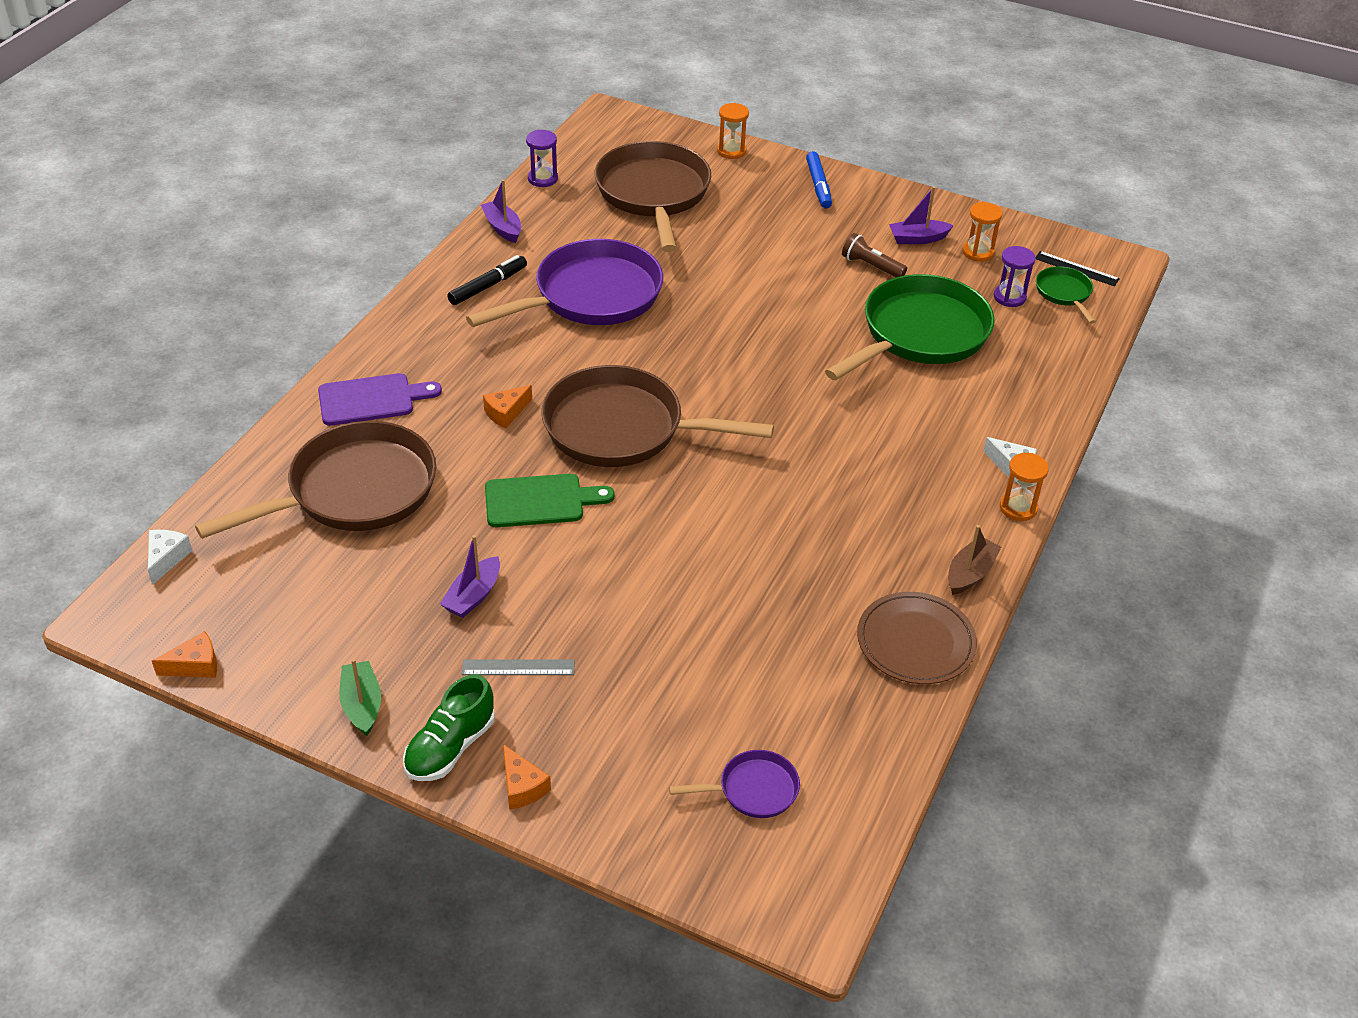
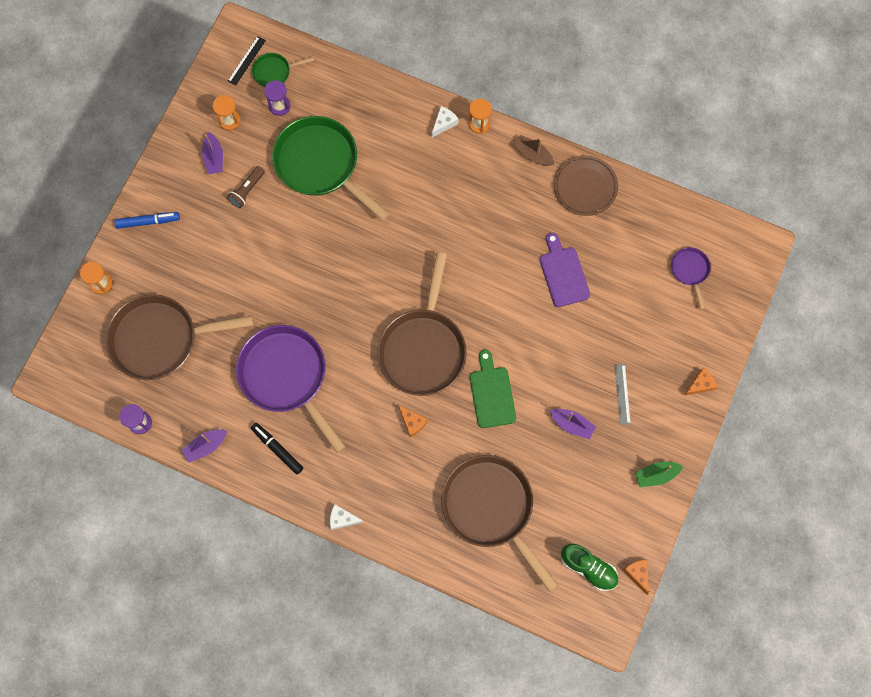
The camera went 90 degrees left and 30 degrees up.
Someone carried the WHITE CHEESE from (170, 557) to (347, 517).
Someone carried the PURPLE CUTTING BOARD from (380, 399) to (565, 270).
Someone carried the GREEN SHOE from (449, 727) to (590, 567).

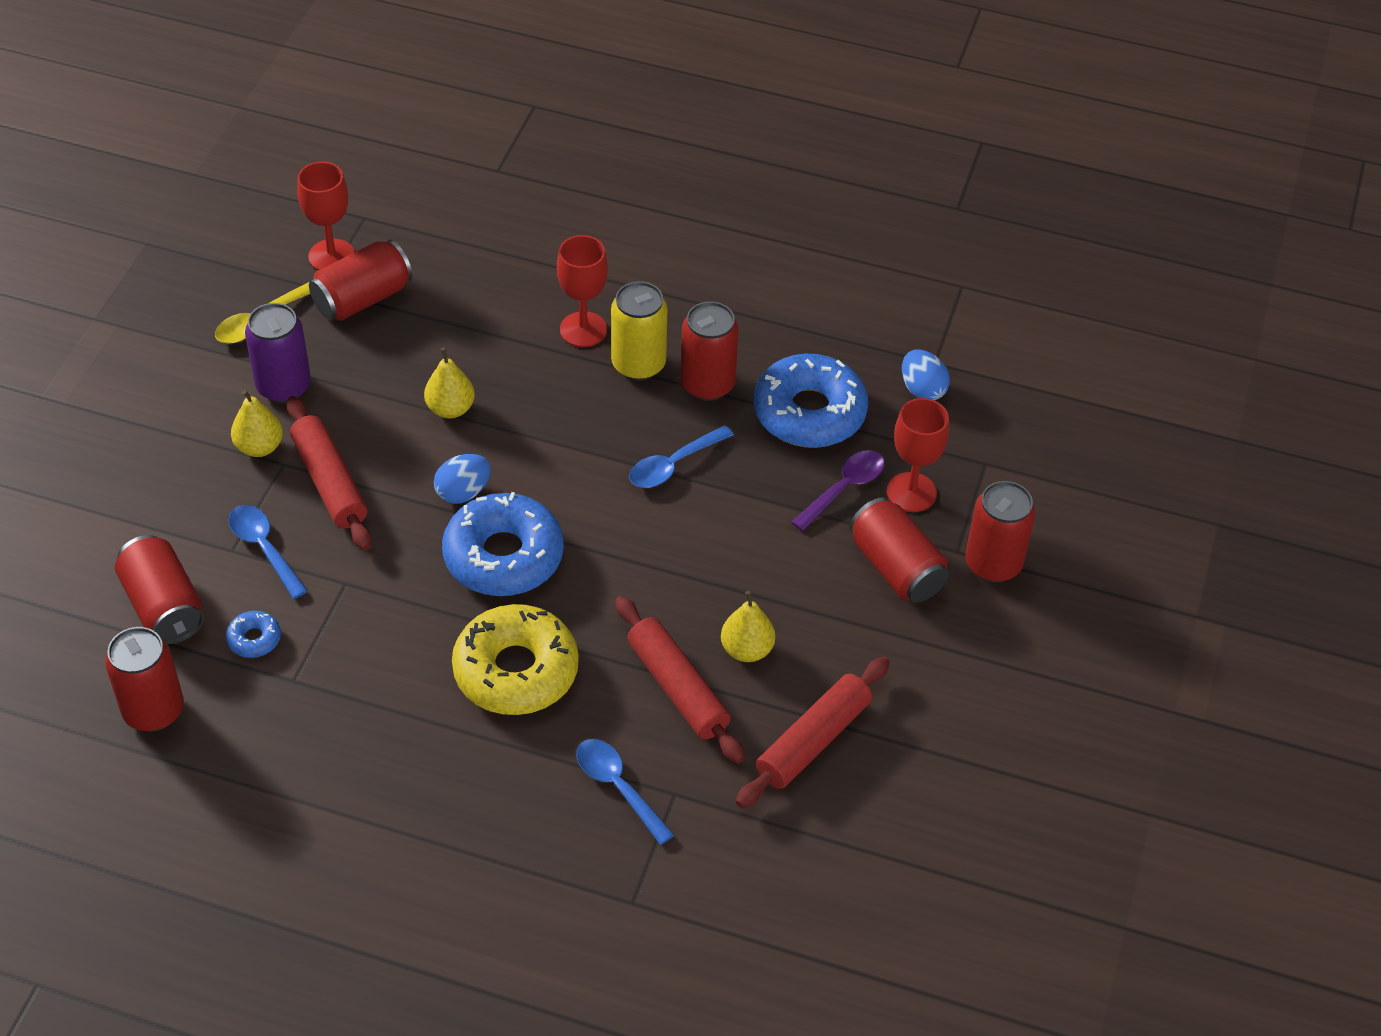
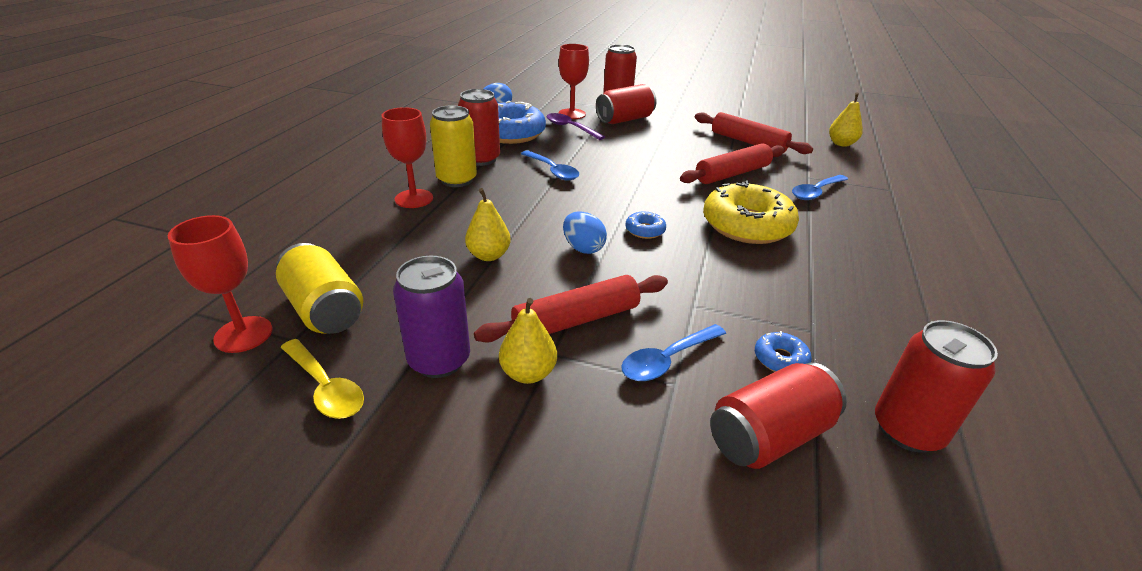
The camera went 90 degrees left and 15 degrees down.
Someone repainted the RED CAN at (360, 280), which became the YELLOW CAN at (319, 288).
Someone scaled the BLUE DONUT at (503, 544) by 0.43.
Someone carried the YELLOW PEAR from (748, 626) to (846, 119).

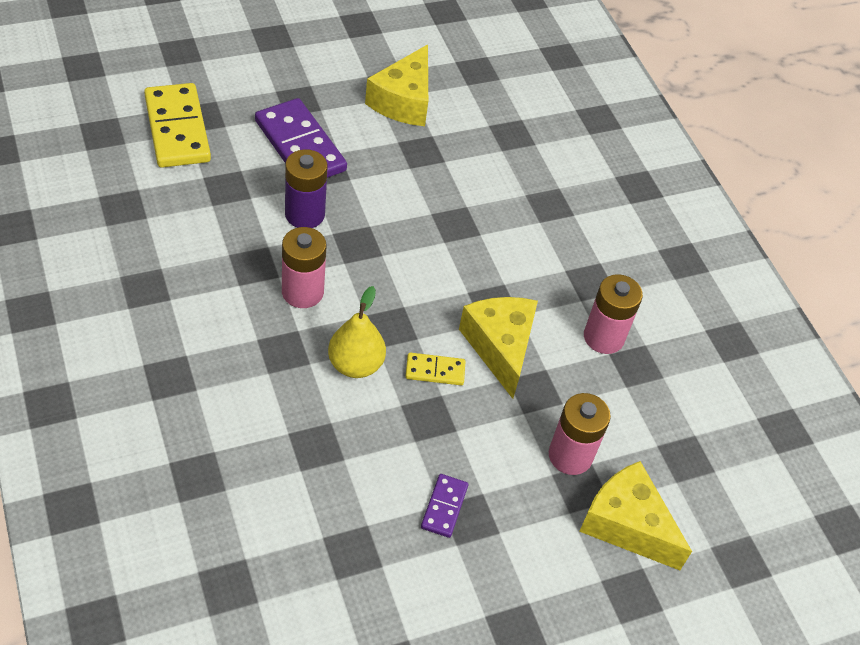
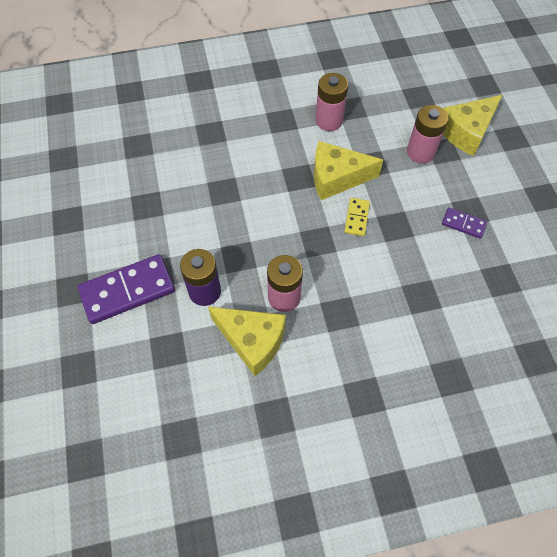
The camera went 75 degrees left and 10 degrees up.
Someone took away the YELLOW DOMINO at (177, 125).
Someone took away the YELLOW PEAR at (357, 332).
Someone carried the YELLOW CHEESE from (396, 85) to (247, 341).

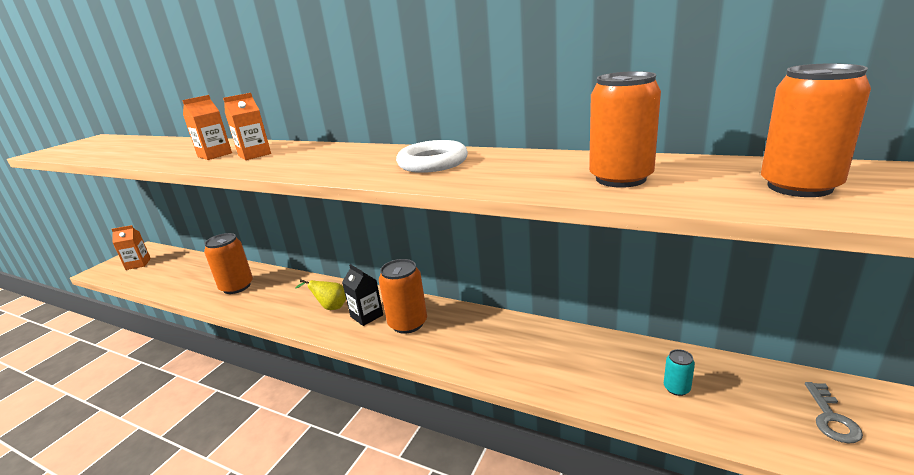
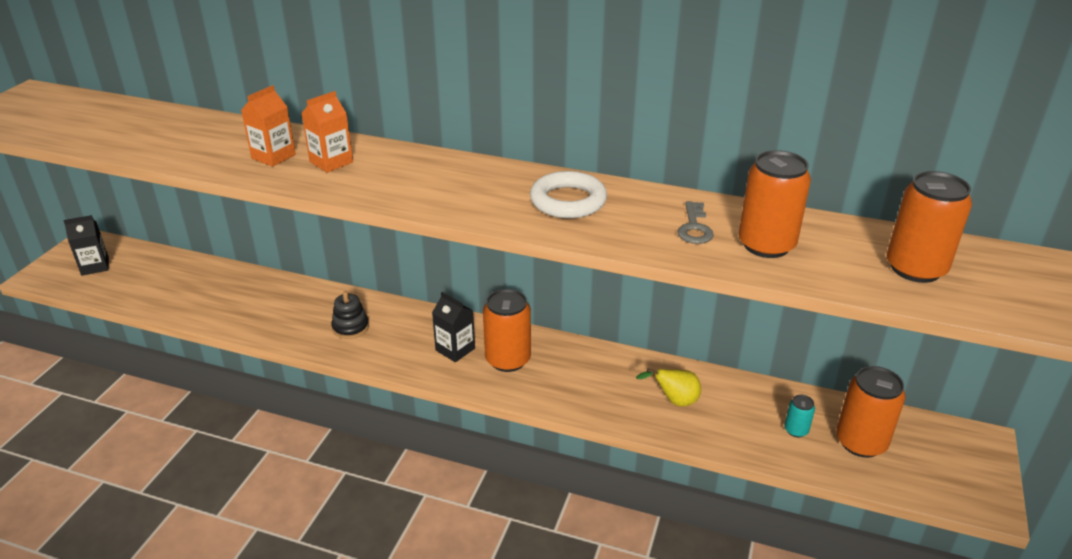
The camera went 10 degrees left and 10 degrees up.
Someone repainted the ORANGE CARTON at (131, 247), which became the BLACK CARTON at (86, 245).
Someone carried the ORANGE CAN from (228, 263) to (870, 412).
Someone carried the YELLOW PEAR from (320, 295) to (668, 387).
Someone carried the GREY KEY from (834, 412) to (695, 222).
Someone put down the BLACK STACKING TOY at (350, 315).

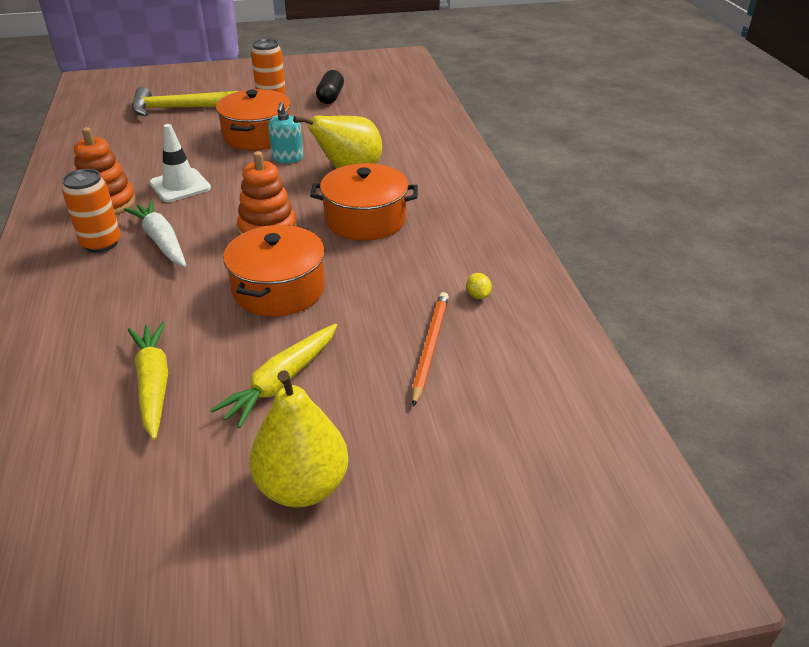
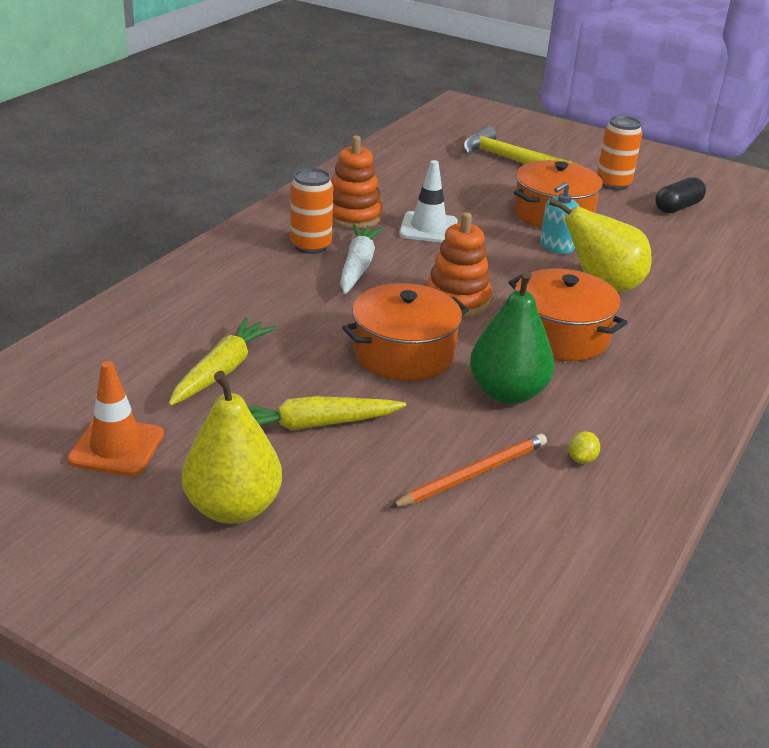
The camera went 40 degrees right and 5 degrees down.
Someone put down the ORANGE TRAFFIC CONE at (115, 418).
Someone put down the GREEN PEAR at (512, 337).

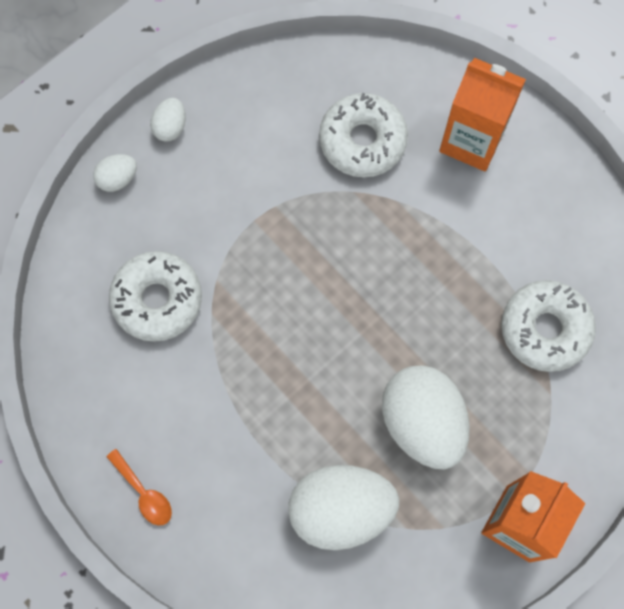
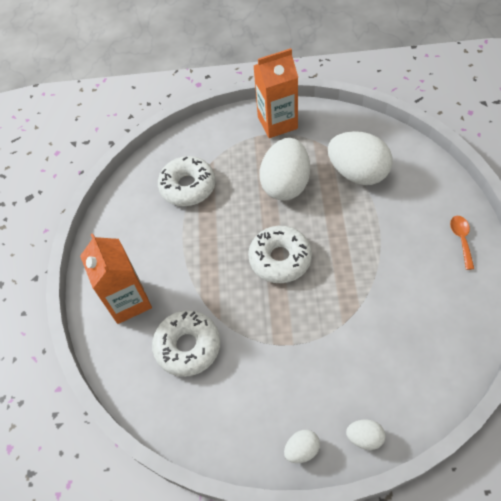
The camera went 135 degrees left and 15 degrees down.
Someone carried the WHITE DONUT from (155, 296) to (280, 254).

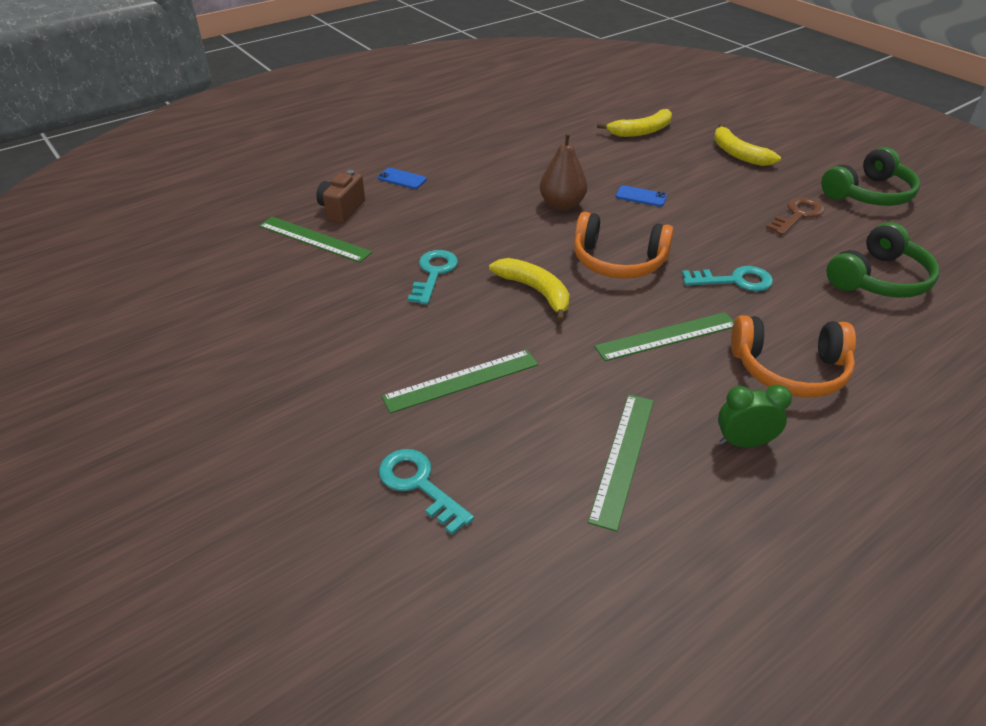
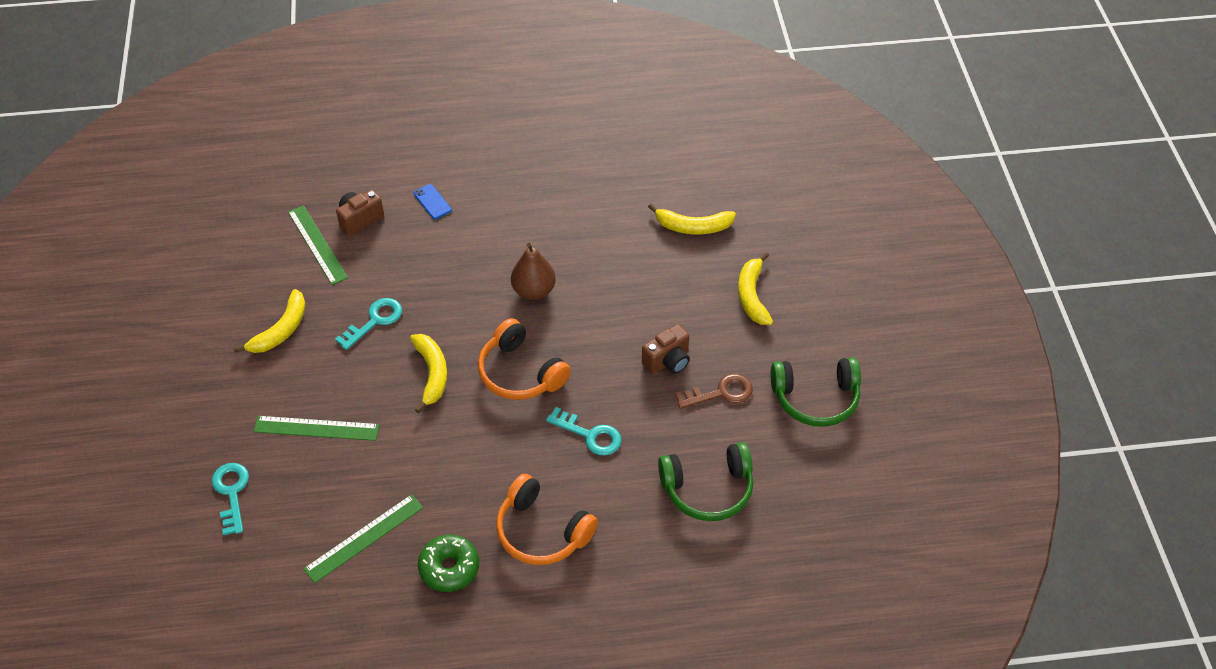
The camera went 30 degrees right and 10 degrees up.
Someone took away the GREEN RULER at (664, 336).
Someone took away the BLUE PHONE at (641, 196).
Someone swapped the GREEN CLOCK at (755, 416) for the GREEN DONUT at (448, 563).
Someone put down the YELLOW BANANA at (269, 321).
Someone put down the BROWN CAMERA at (666, 349).

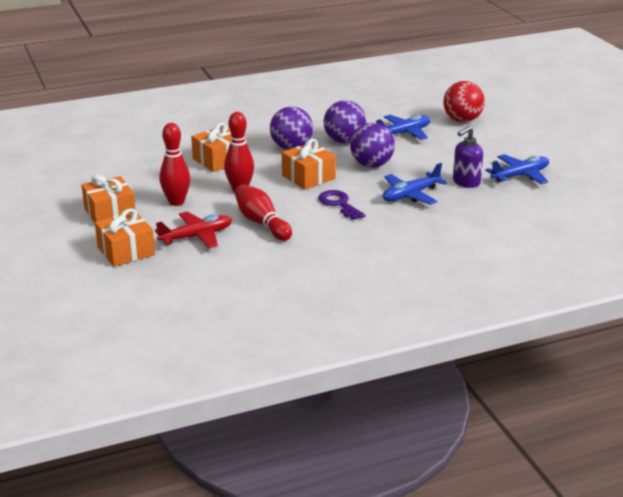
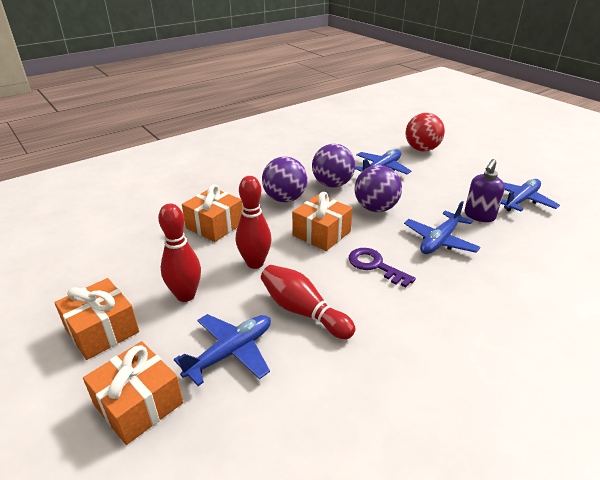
The camera went 15 degrees left and 5 degrees up.
Someone repainted the RED PLANE at (193, 230), which became the BLUE PLANE at (222, 350).

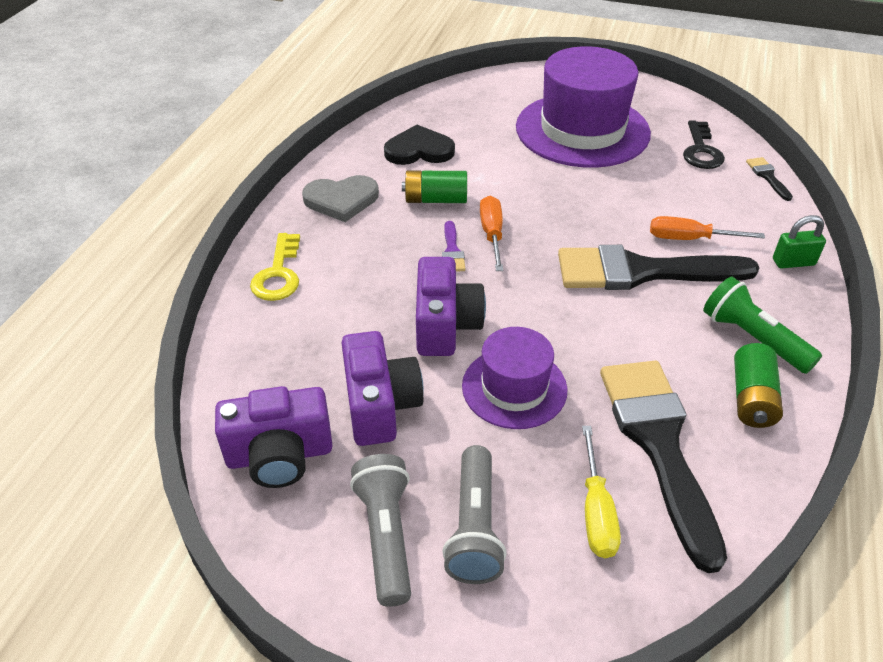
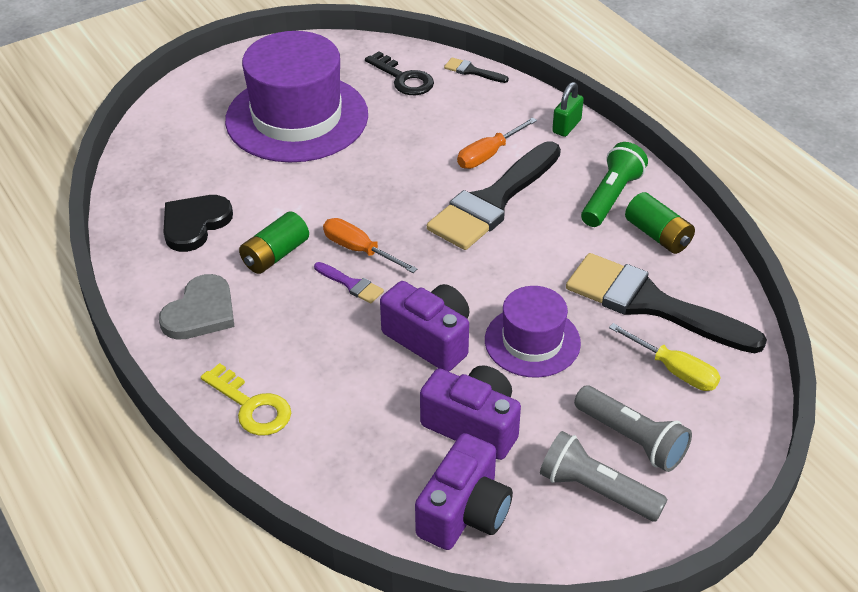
The camera went 50 degrees left and 0 degrees up.
Someone rotated the GREEN FLASHLIGHT at (762, 325) by 120 degrees clockwise.

